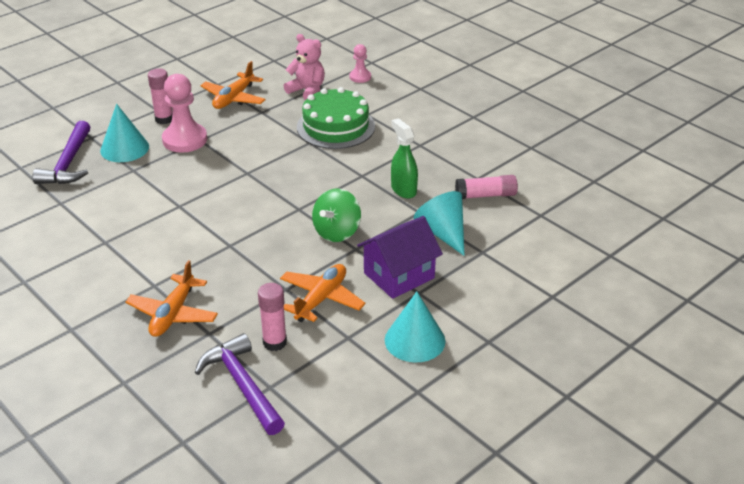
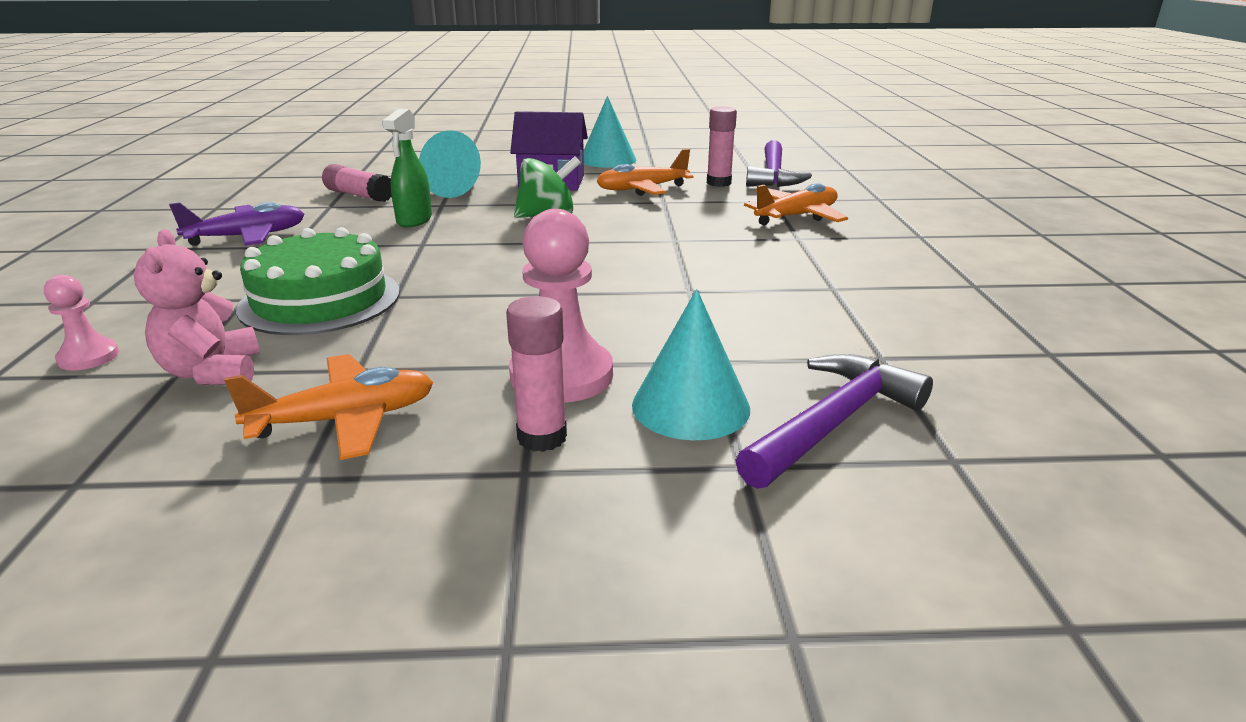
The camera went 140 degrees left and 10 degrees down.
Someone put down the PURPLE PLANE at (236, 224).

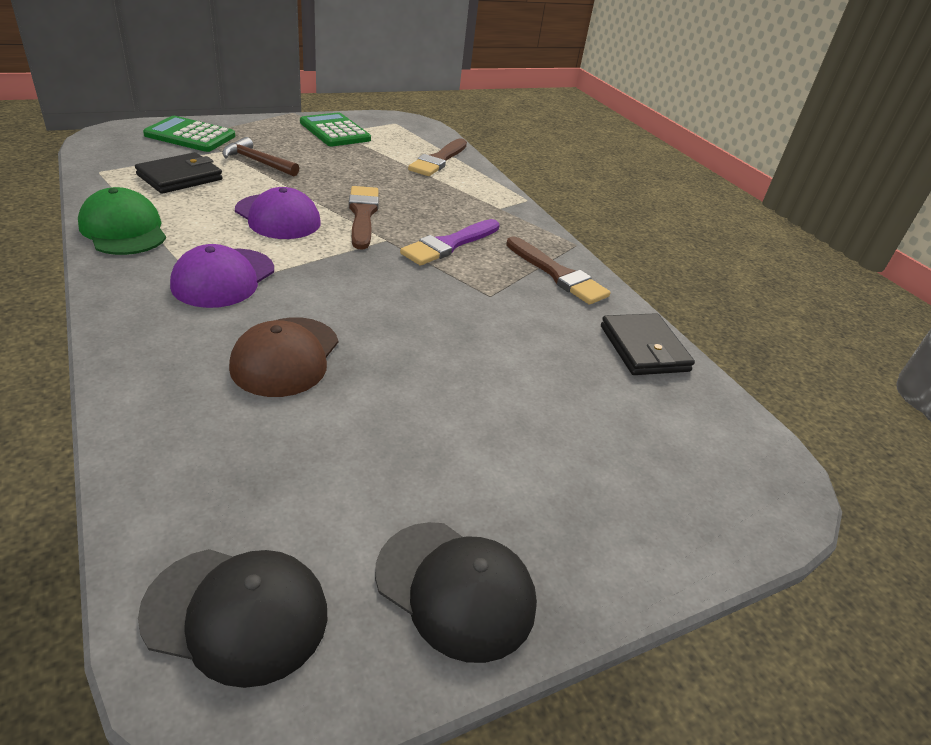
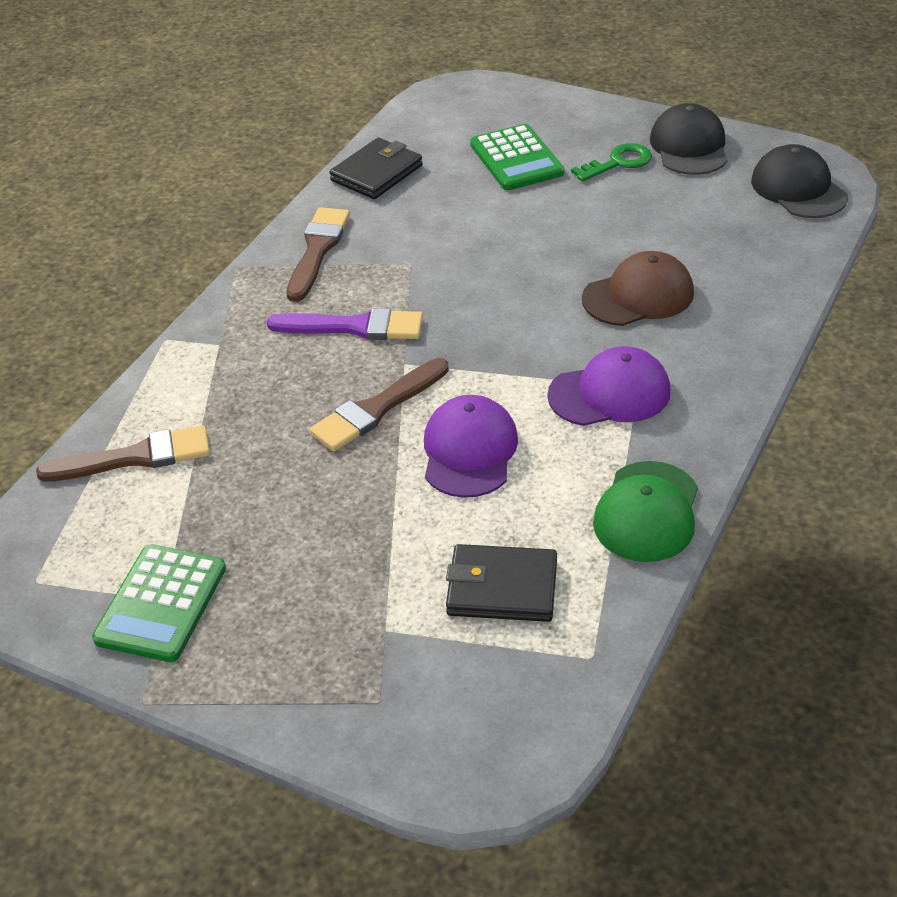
The camera went 120 degrees left and 5 degrees up.
Someone carried the GREEN CALCULATOR from (189, 134) to (517, 157).
Someone took away the BROWN HAMMER at (260, 157).
Someone put down the GREEN KEY at (611, 162).

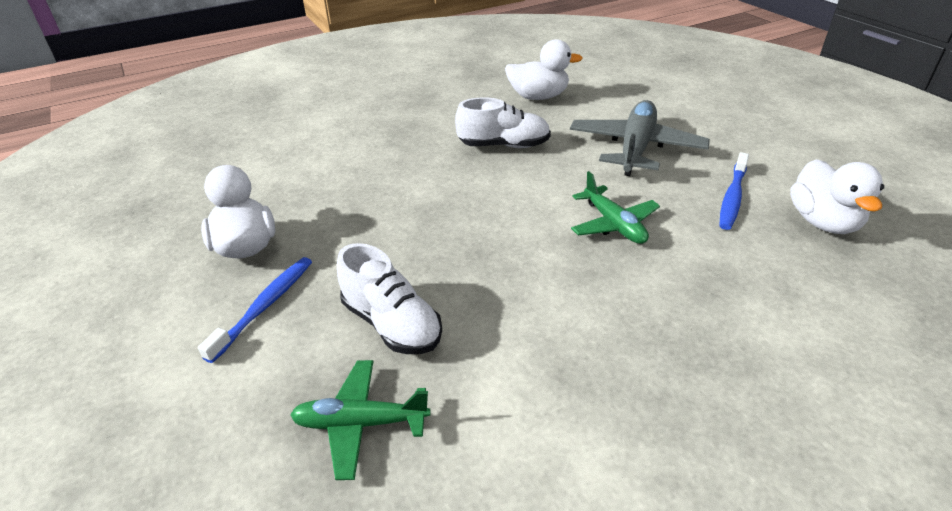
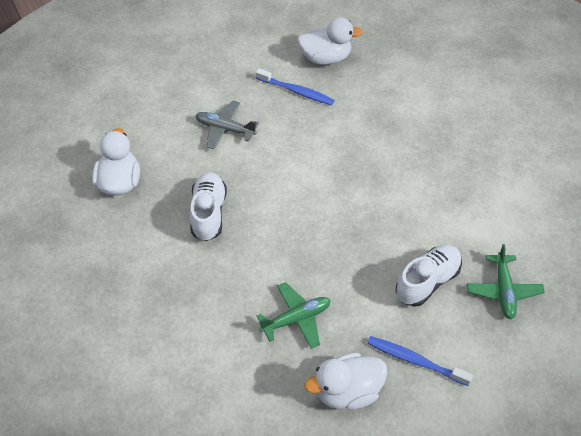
The camera went 90 degrees left and 15 degrees up.
Someone scaled the GREY PLANE at (640, 138) by 0.62.
Someone carried the GREEN PLANE from (615, 207) to (294, 315).

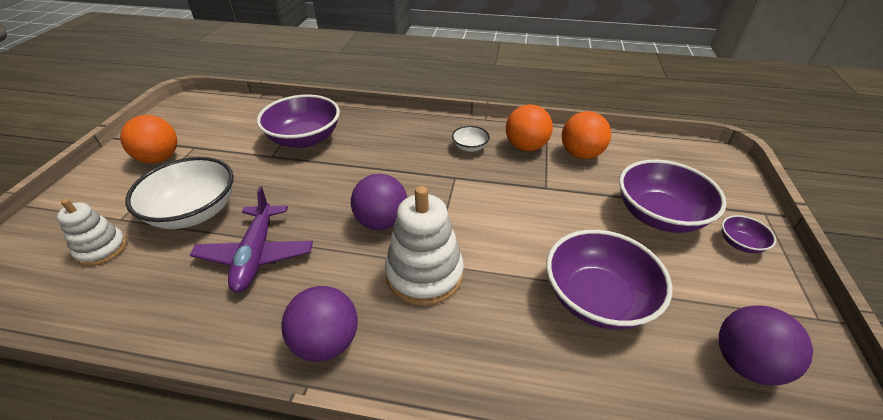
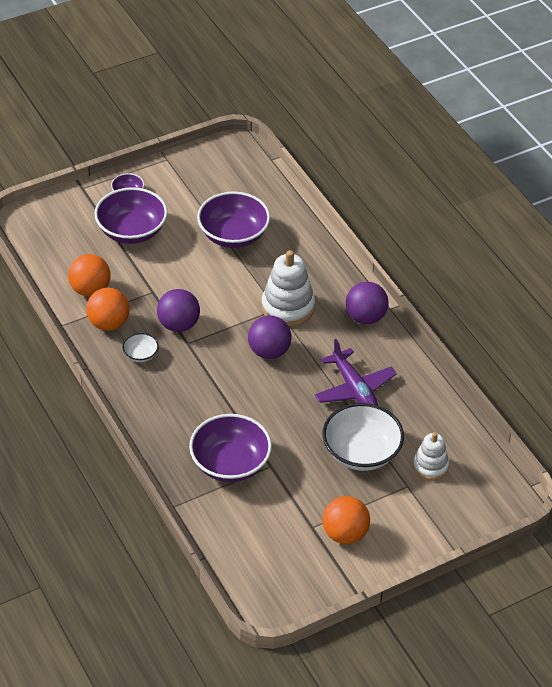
The camera went 130 degrees left and 5 degrees up.
Someone rotated the PURPLE PLANE at (251, 239) by 105 degrees clockwise.
Someone carried the PURPLE BALL from (766, 346) to (178, 310).

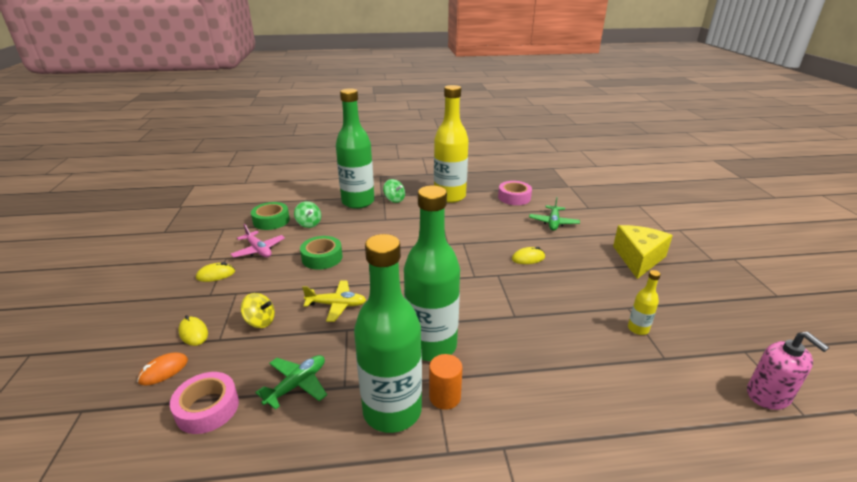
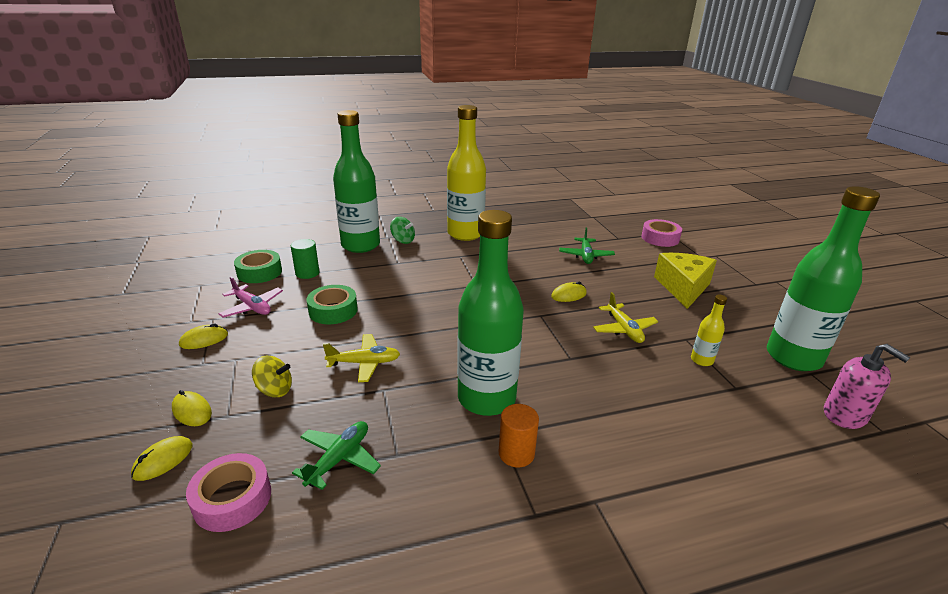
The camera went 10 degrees left and 0 degrees up.
Someone repainted the ORANGE MOUSE at (162, 369), which became the YELLOW MOUSE at (162, 458).
Someone swapped the GREEN SPINNING TOP at (307, 214) for the GREEN CYLINDER at (305, 259).
Someone carried the GREEN BOTTLE from (388, 333) to (823, 278).
Someone carried the PINK TAPE from (515, 193) to (661, 233).
Someone put down the YELLOW PLANE at (625, 317).

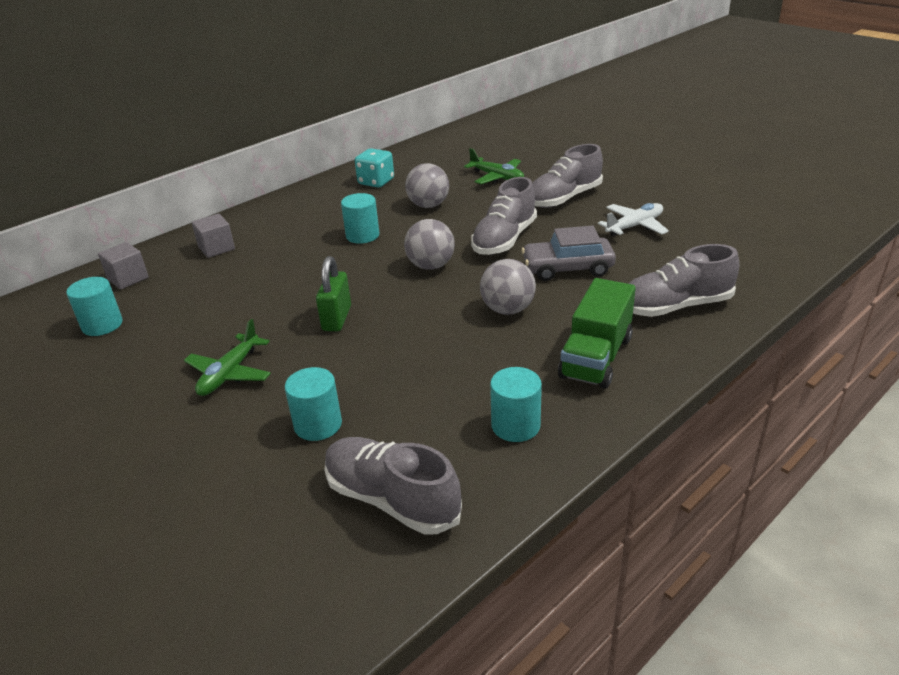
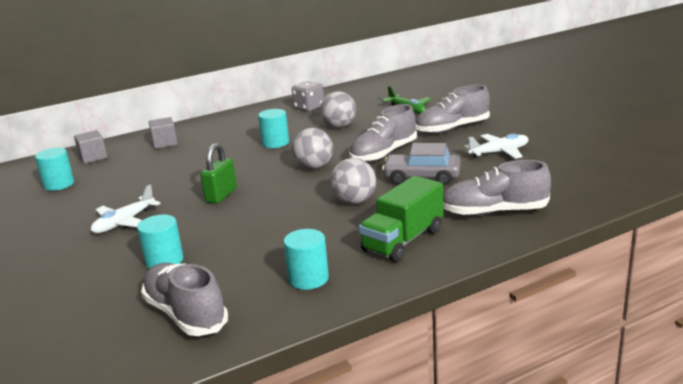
The camera went 15 degrees right and 10 degrees down.
Someone repainted the GREEN PLANE at (227, 357), which became the WHITE PLANE at (126, 209).
Someone repainted the TURQUOISE DICE at (374, 167), which became the GREY DICE at (308, 96).

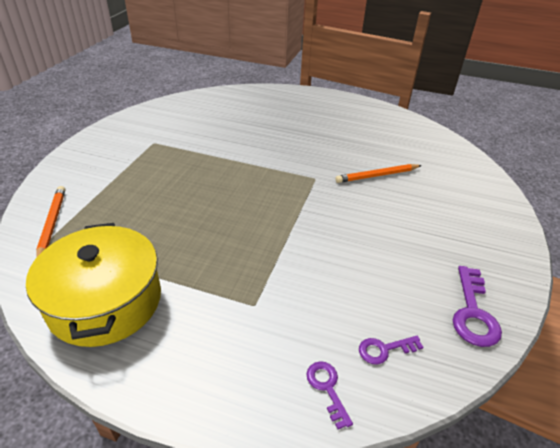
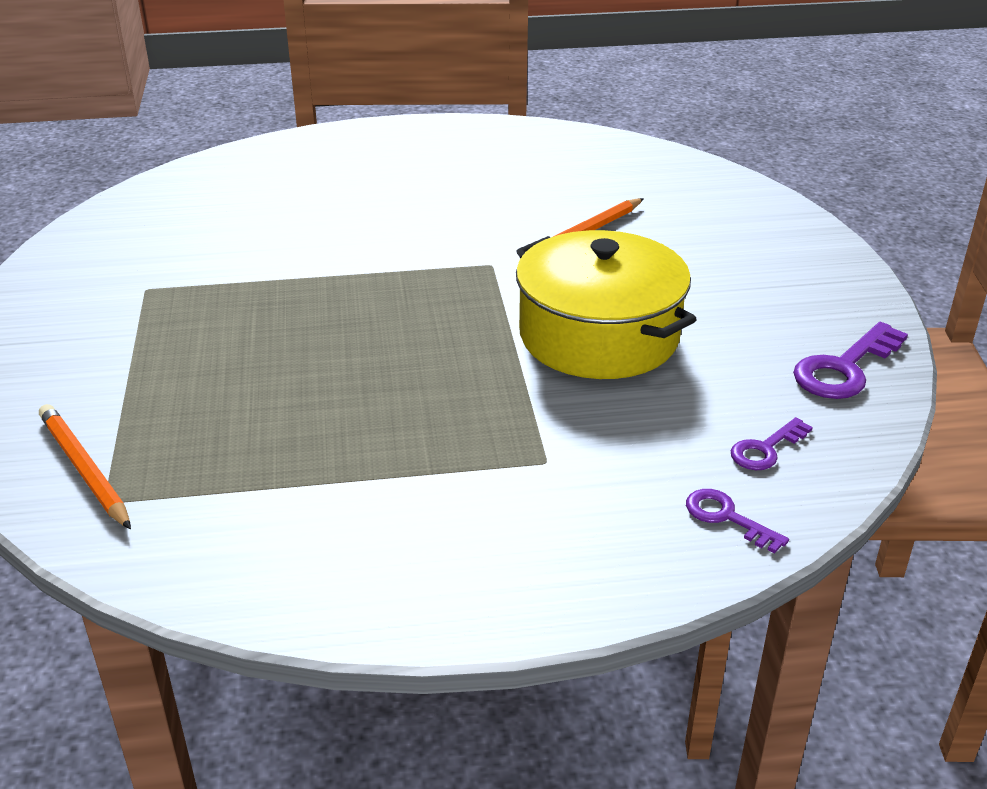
The camera went 25 degrees left and 5 degrees down.
Someone carried the YELLOW POT from (93, 285) to (606, 304).
Someone rotated the PURPLE KEY at (477, 306) by 60 degrees clockwise.

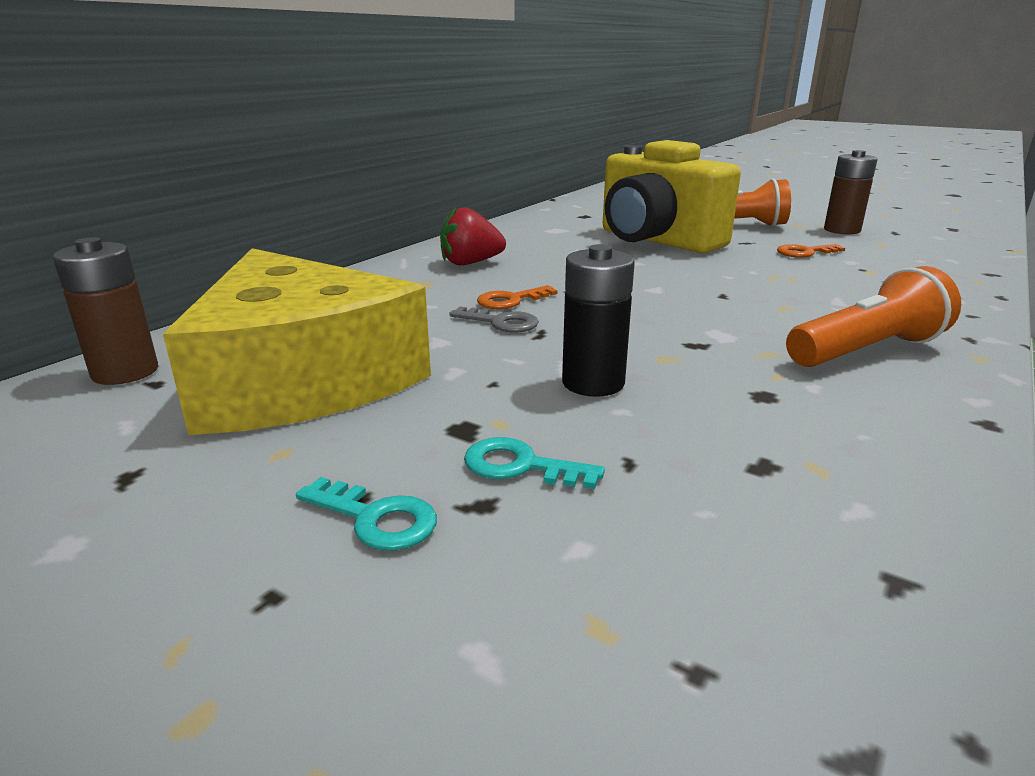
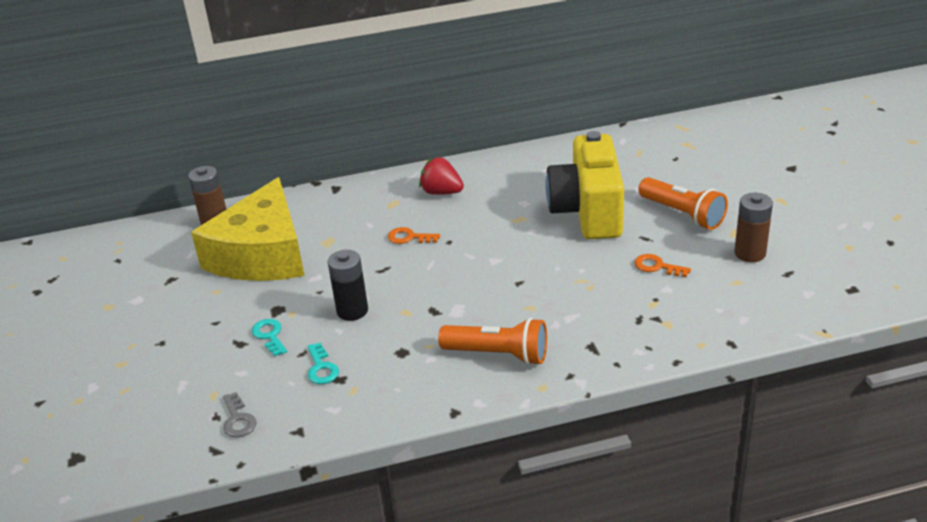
The camera went 45 degrees right and 10 degrees up.
Someone carried the TURQUOISE KEY from (366, 514) to (323, 363).
Someone carried the GREY KEY from (494, 319) to (239, 415).

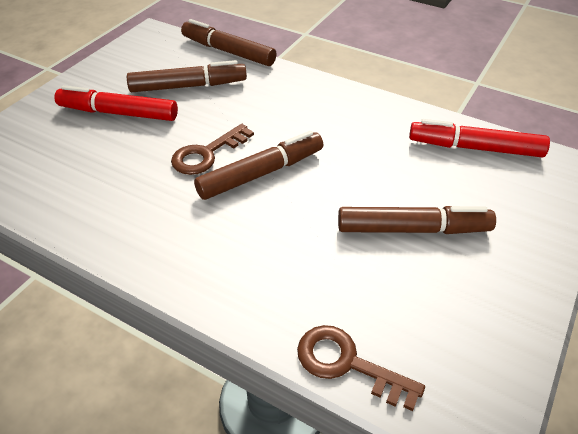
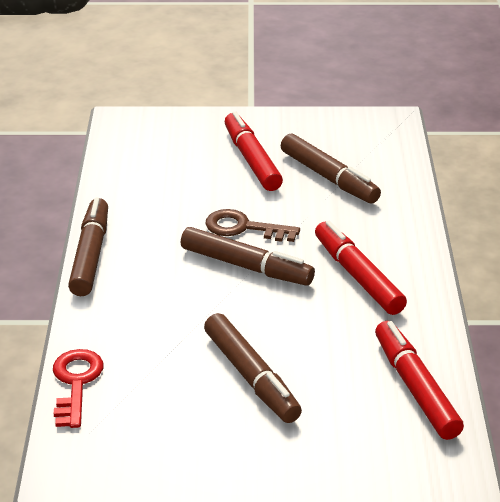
The camera went 60 degrees right and 10 degrees down.
Someone carried the BROWN MARKER from (228, 42) to (88, 247).
Someone repainted the BROWN KEY at (361, 368), which became the RED KEY at (78, 388).
Someone put down the RED MARKER at (361, 268).

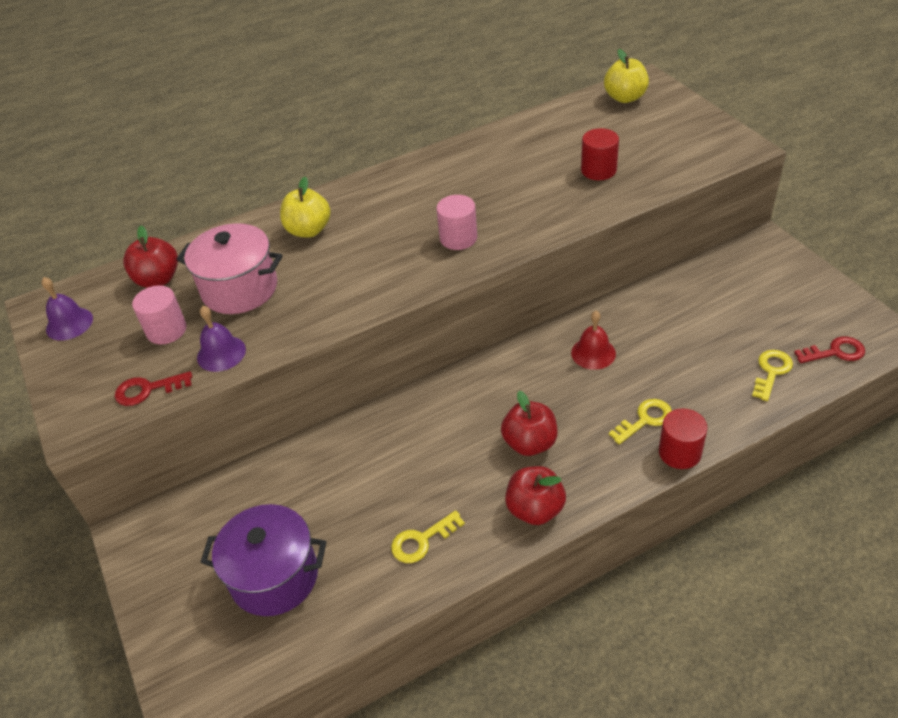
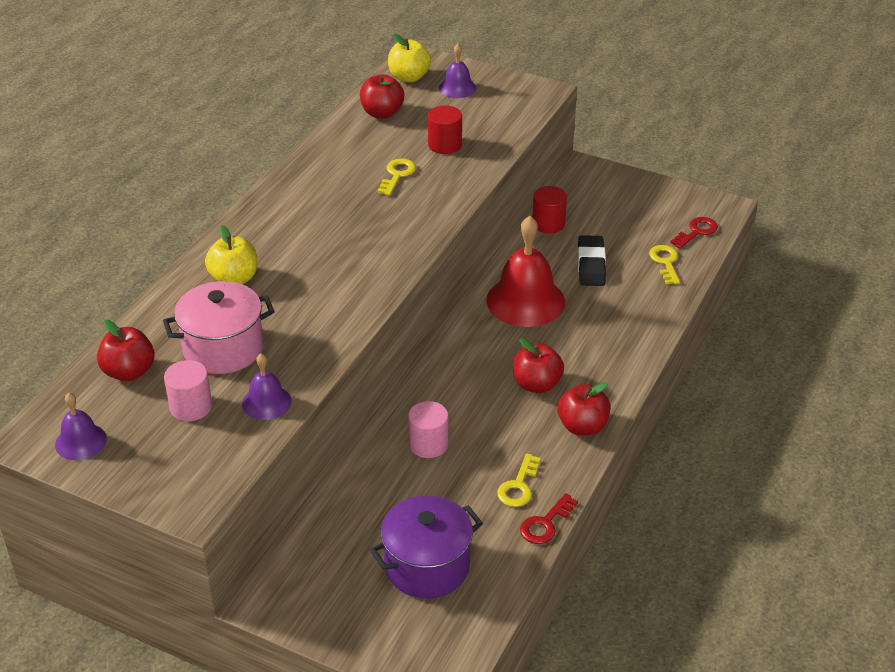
The camera went 40 degrees left and 5 degrees down.
Someone carried the RED KEY from (153, 388) to (549, 518).
Someone carried the PINK CYLINDER from (456, 222) to (428, 429).
Someone scaled the RED BELL at (593, 340) by 1.91.
Someone carried the YELLOW KEY from (640, 422) to (396, 177).
Someone carried the RED CYLINDER from (683, 438) to (549, 210).
Someone put down the RED APPLE at (382, 96).
Someone put down the PURPLE BELL at (457, 71).
Someone put down the BLACK ERASER at (592, 260).

